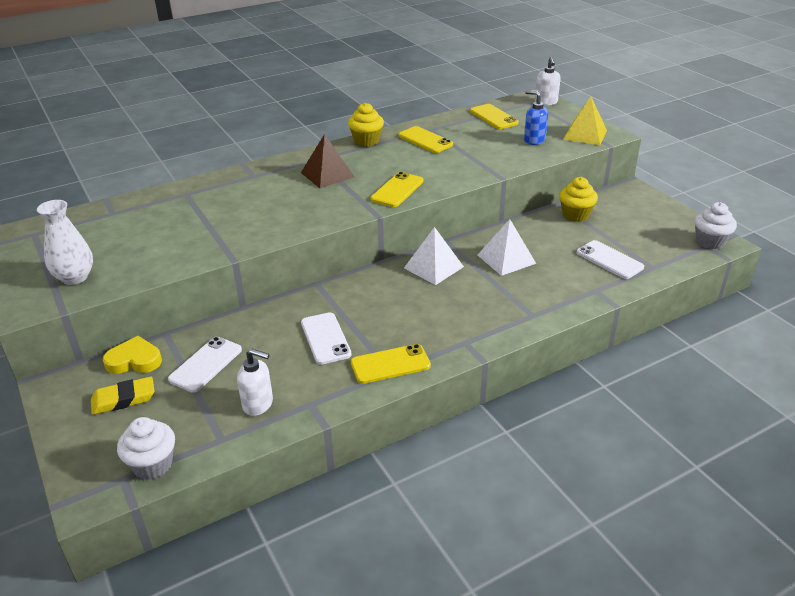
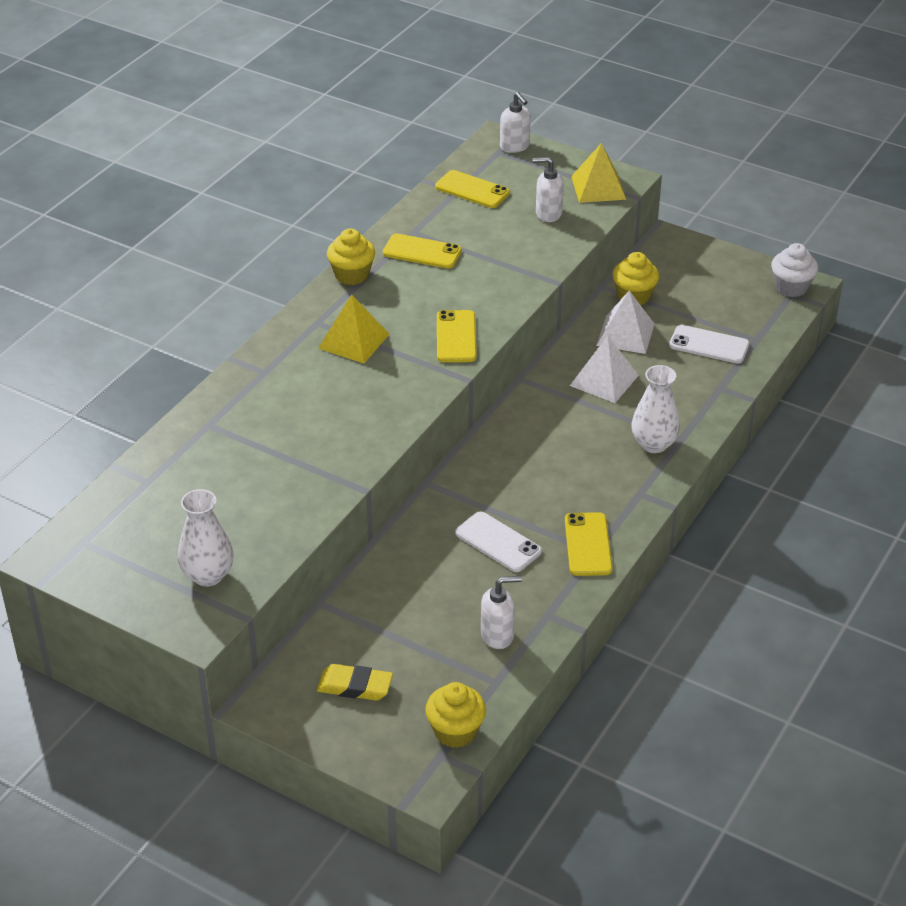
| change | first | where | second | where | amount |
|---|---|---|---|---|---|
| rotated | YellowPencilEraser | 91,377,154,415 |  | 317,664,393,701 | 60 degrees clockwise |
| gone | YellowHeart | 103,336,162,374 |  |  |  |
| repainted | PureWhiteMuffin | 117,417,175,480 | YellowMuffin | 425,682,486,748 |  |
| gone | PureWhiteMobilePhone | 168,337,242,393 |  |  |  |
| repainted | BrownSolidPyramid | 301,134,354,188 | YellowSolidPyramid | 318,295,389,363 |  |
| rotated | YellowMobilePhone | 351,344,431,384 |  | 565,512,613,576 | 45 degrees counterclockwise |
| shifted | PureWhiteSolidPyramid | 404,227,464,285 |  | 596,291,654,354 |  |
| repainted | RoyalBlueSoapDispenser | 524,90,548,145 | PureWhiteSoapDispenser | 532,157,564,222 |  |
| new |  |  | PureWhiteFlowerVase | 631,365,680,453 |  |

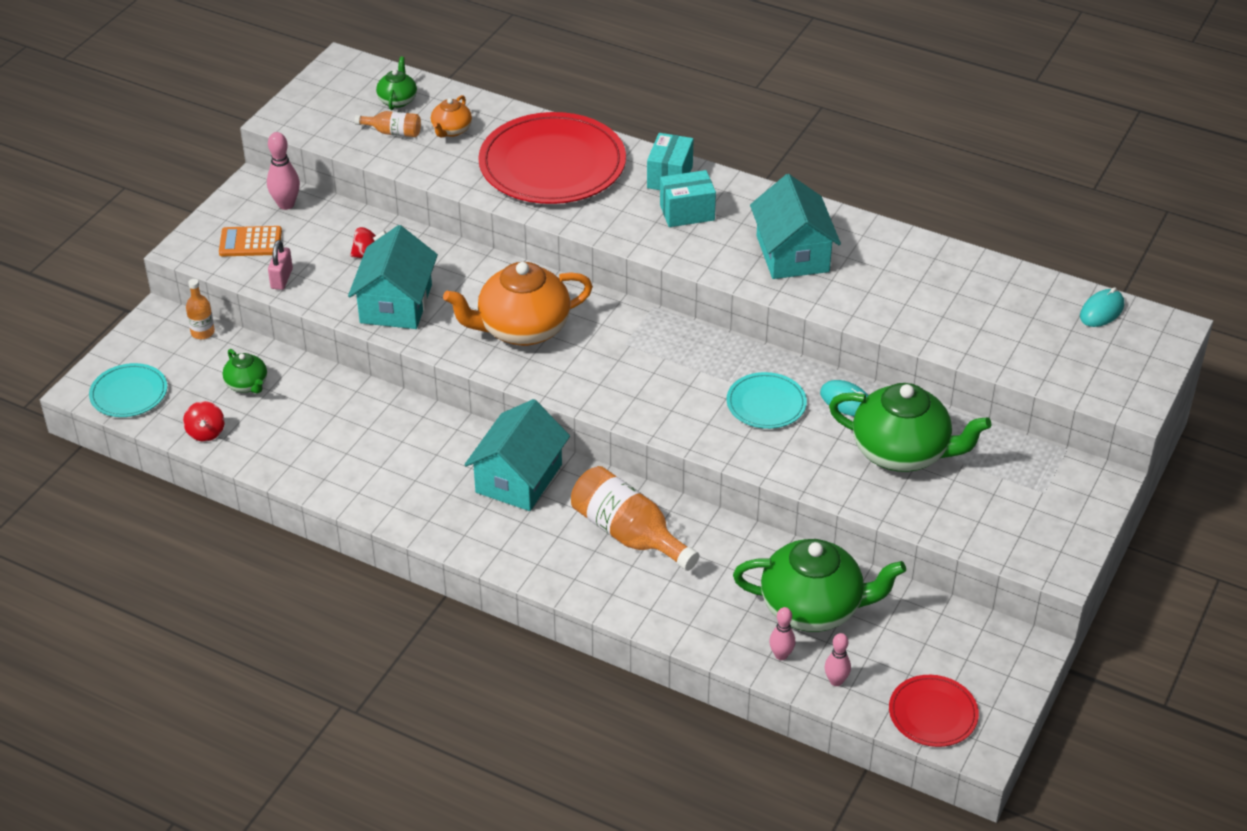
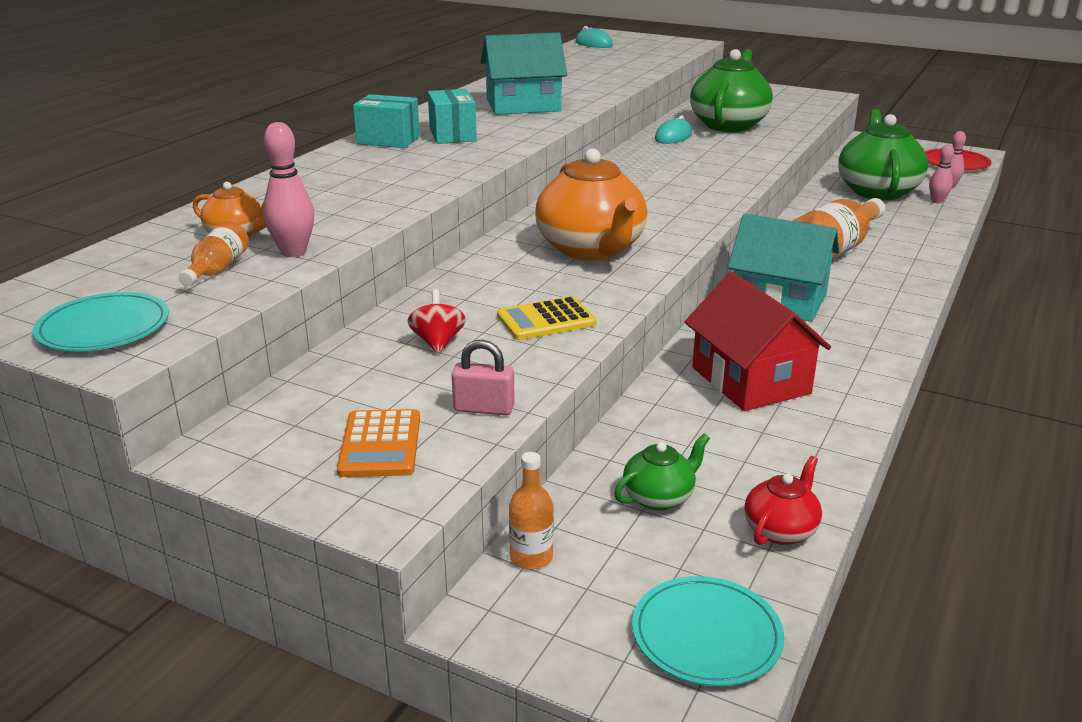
| change | first | where | second | where | amount |
|---|---|---|---|---|---|
| swapped | RedSpinningTop | 183,401,225,442 | RedTeapot | 744,456,822,545 |  |
| shifted | RosyTenpin | 267,132,300,210 |  | 263,122,314,257 |  |
| swapped | TealToyHouse | 348,225,438,329 | YellowAddingMachine | 497,296,597,340 |  |
| gone | EmeraldTeapot | 376,57,417,110 |  |  |  |
| gone | RedPlate | 478,112,626,204 |  |  |  |
| shifted | TealPlate | 727,372,807,429 |  | 33,292,169,351 |  |
| new |  |  | RedToyHouse | 685,272,831,411 |  |

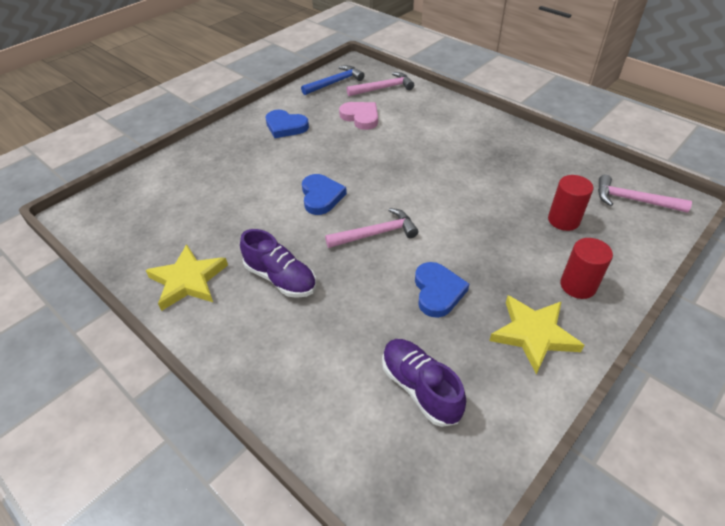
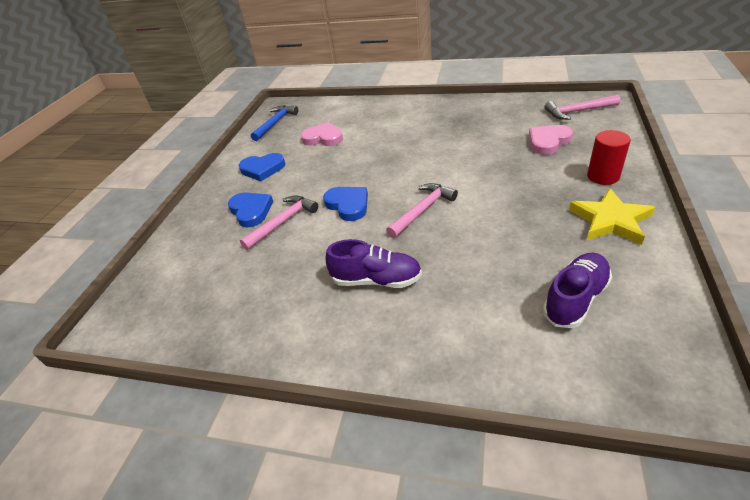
| change | first | where | second | where | amount |
|---|---|---|---|---|---|
| gone | YellowStarShape | 146,244,228,311 |  |  |  |
| shifted | RosyCarpenter'sHammer | 346,72,414,96 |  | 240,195,318,250 |  |
| rotated | VioletSneaker | 382,339,466,427 |  | 543,253,612,328 | 105 degrees clockwise |
| shifted | RoyalBlueHeart | 415,262,469,318 |  | 228,192,273,228 |  |
| swapped | RedSolidCylinder | 548,175,593,231 | RosyHeart | 529,125,573,155 |  |

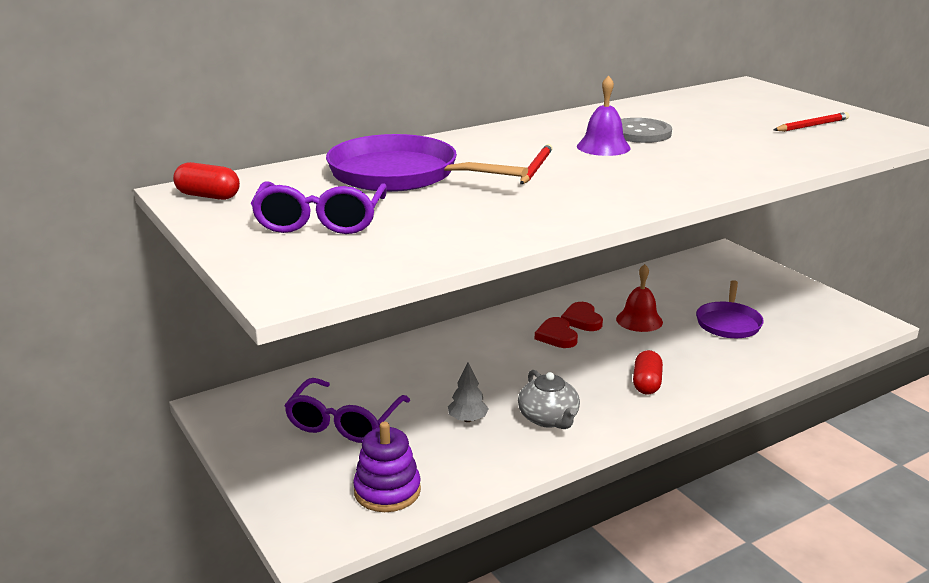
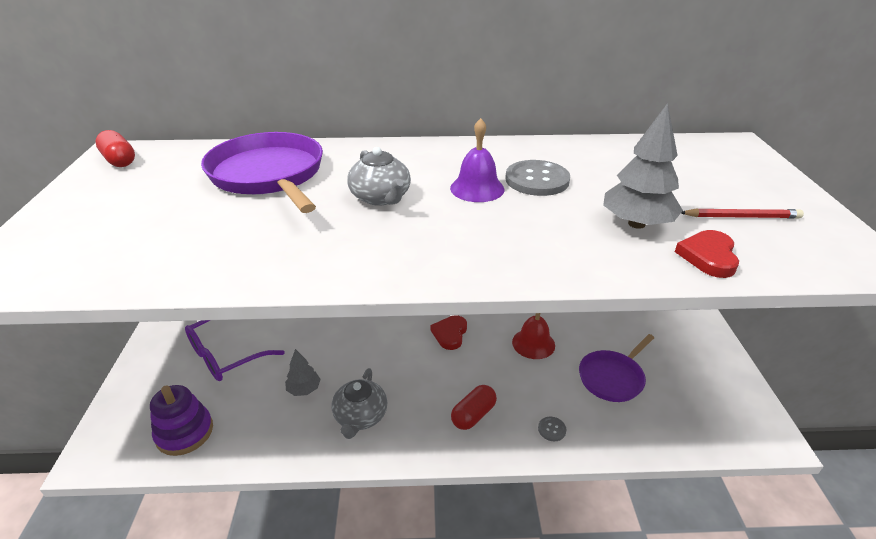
| change | first | where | second | where | amount |
|---|---|---|---|---|---|
| gone | VioletEyeglasses | 250,181,387,234 |  |  |  |
| swapped | RedWoodenPencil | 520,144,553,184 | GrayTeapot | 347,147,411,206 |  |
| shifted | RedHeart | 561,302,603,331 |  | 675,230,739,278 |  |
| new |  |  | GraySewingButton | 538,417,566,441 |  |
| new |  |  | GrayToyTree | 603,103,683,229 |  |

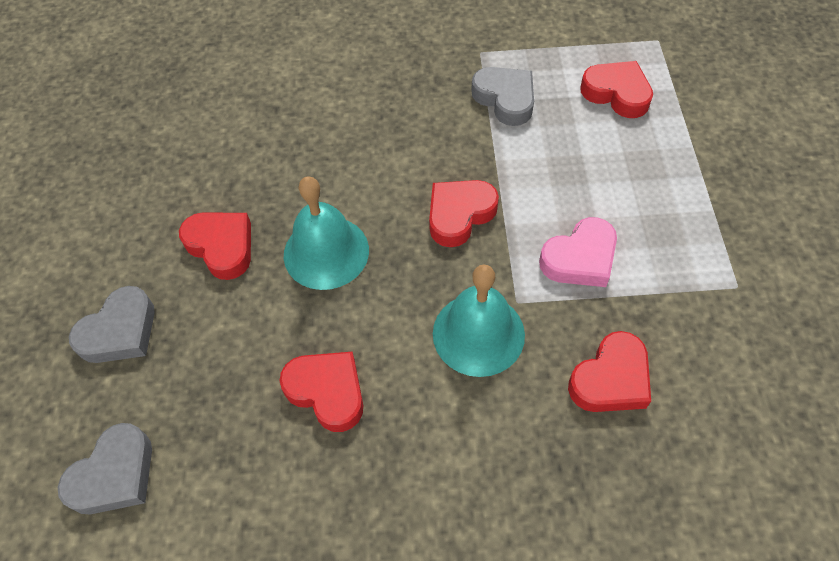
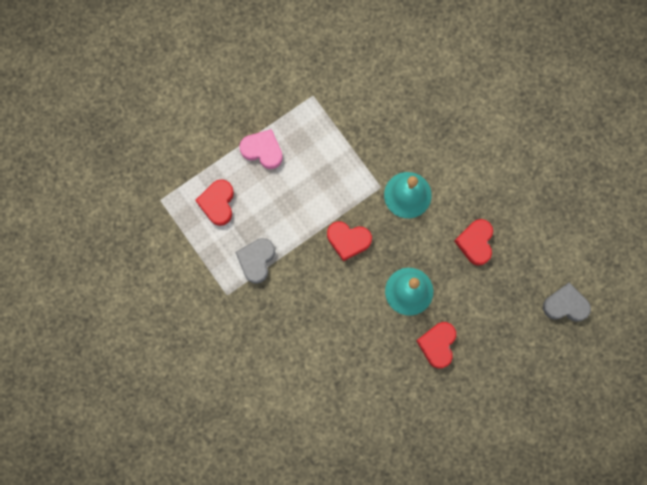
| change | first | where | second | where | amount |
|---|---|---|---|---|---|
| gone | GrayHeart | 69,286,155,363 |  |  |  |
| shifted | RosyHeart | 539,217,617,287 |  | 239,129,283,169 |  |
| gone | RedHeart | 568,331,651,412 |  |  |  |

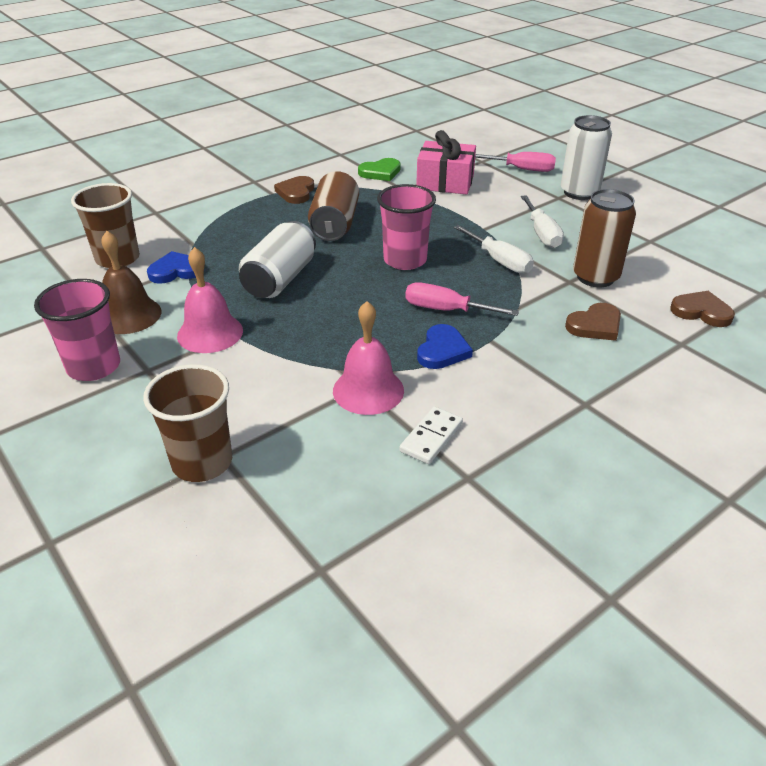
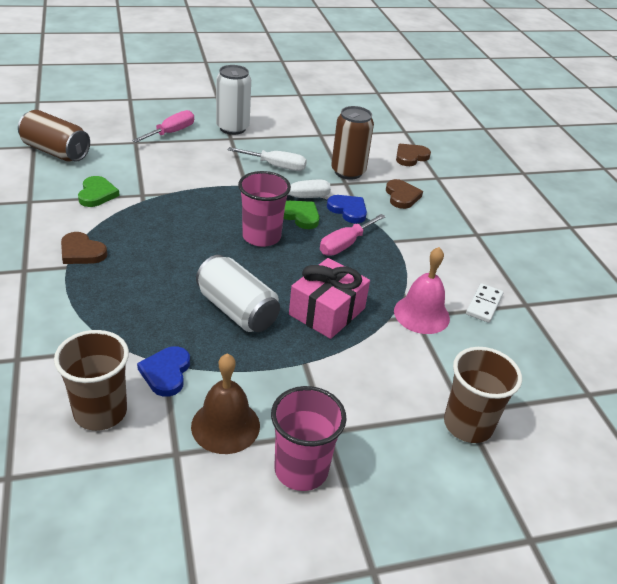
| change | first | where | second | where | amount |
|---|---|---|---|---|---|
| gone | RosySchoolBell | 177,247,243,353 |  |  |  |
| shifted | BrownTin | 308,171,359,241 |  | 18,110,90,162 |  |
| rotated | PureWhiteDomino | 399,407,463,464 |  | 466,283,503,323 | 60 degrees clockwise |
| shifted | RosyGift | 416,130,476,195 |  | 289,258,370,339 |  |
| shifted | RoyalBlueHeart | 417,324,473,369 |  | 327,195,367,223 |  |
| new |  |  | EmeraldHeart | 283,201,319,229 |  |

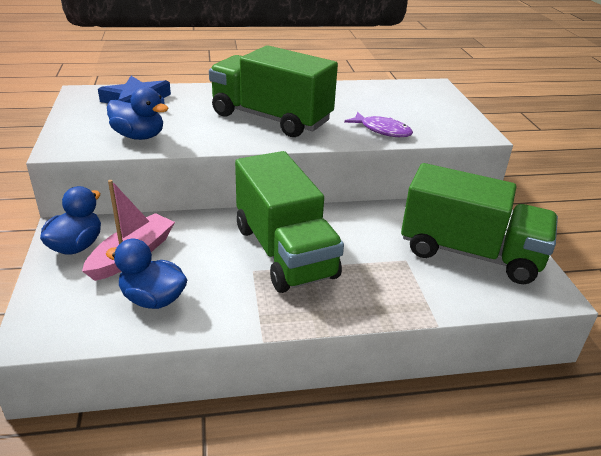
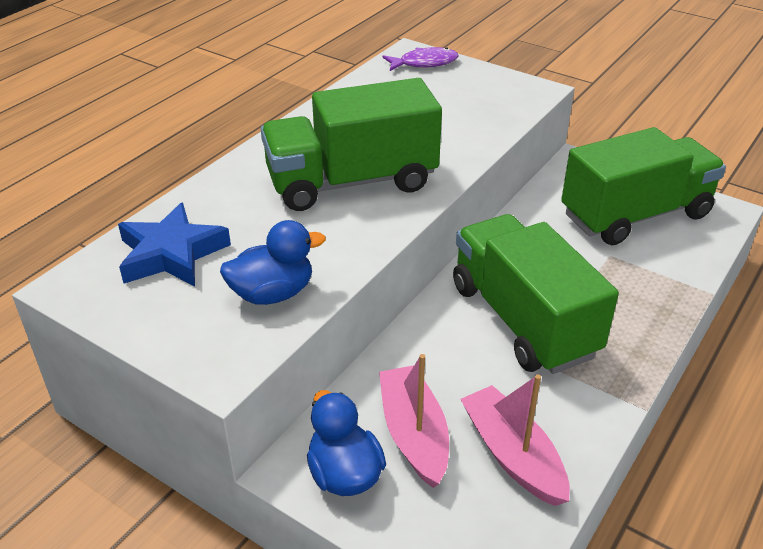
| change | first | where | second | where | amount |
|---|---|---|---|---|---|
| swapped | RoyalBlueToyDuck | 106,239,187,309 | RosyToyBoat | 460,374,570,506 |  |
| rotated | EmeraldTruck | 235,151,344,293 |  | 453,214,619,374 | 135 degrees counterclockwise |
| shifted | VioletToyFish | 344,112,413,137 |  | 383,47,459,71 |  |

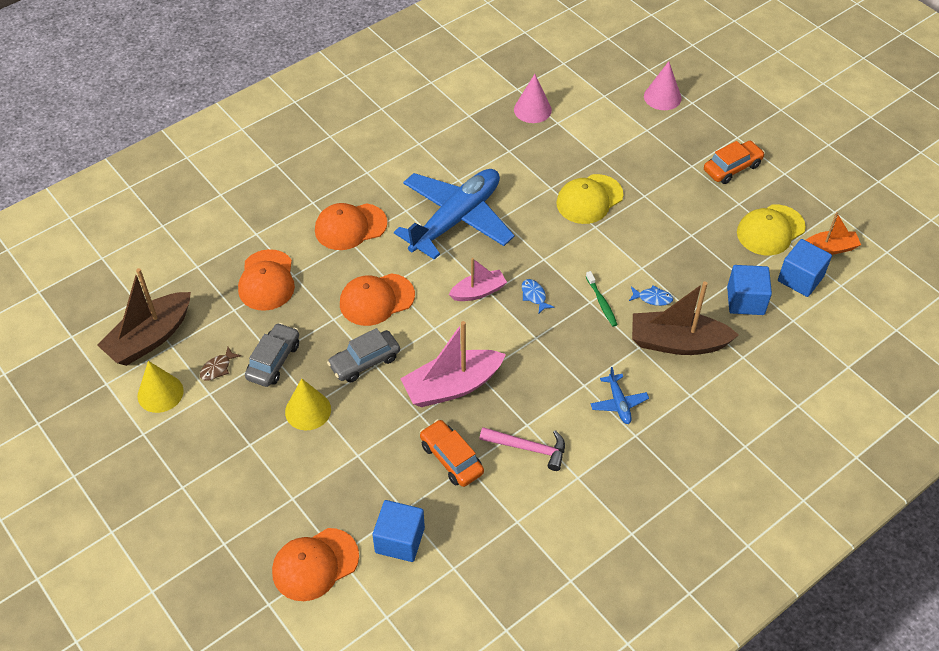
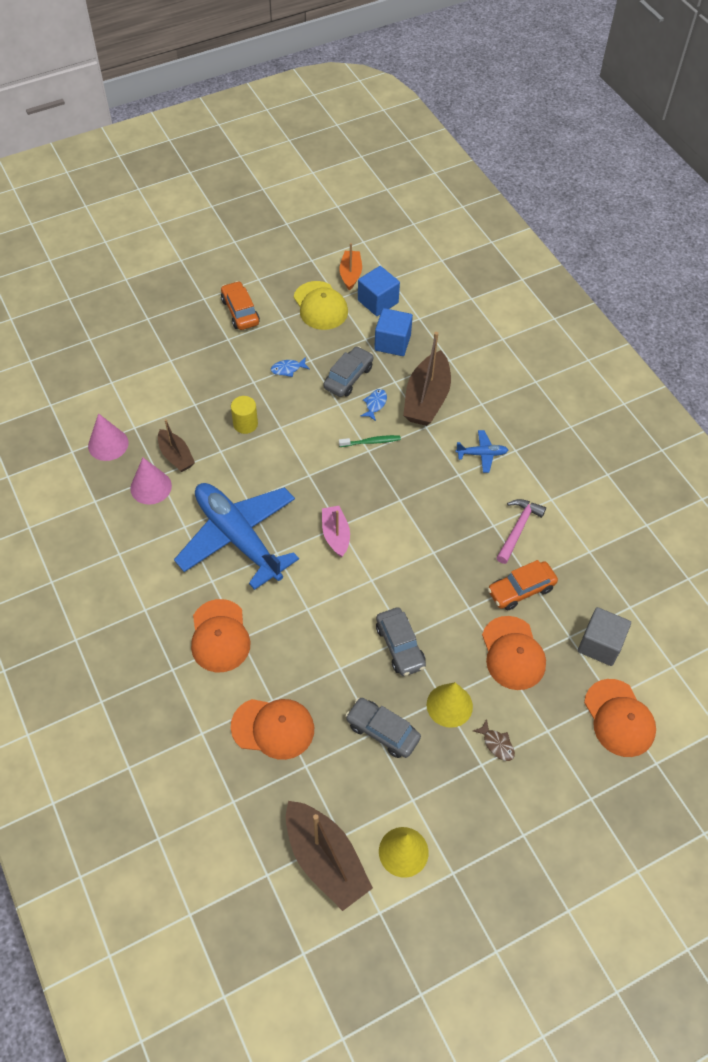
| change | first | where | second | where | amount |
|---|---|---|---|---|---|
| shifted | BrownToyFish | 200,347,241,381 |  | 473,719,515,761 |  |
| shifted | OrangeColouredBaseballCap | 340,273,415,326 |  | 482,616,546,690 |  |
| repainted | RoyalBlueCube | 373,500,425,562 | GrayCube | 578,607,631,666 |  |
| gone | RosyToyBoat | 400,321,506,407 |  |  |  |
| shifted | RoyalBlueToyFish | 522,279,554,314 |  | 271,357,310,377 |  |
| swapped | YellowBaseballCap | 556,174,623,224 | YellowSolidCylinder | 231,396,258,434 |  |
| shifted | RosySolidCone | 644,61,681,110 |  | 130,458,172,505 |  |
| new |  |  | BrownToyBoat | 158,419,195,472 |  |
| new |  |  | GrayToyCar | 323,346,373,397 |  |

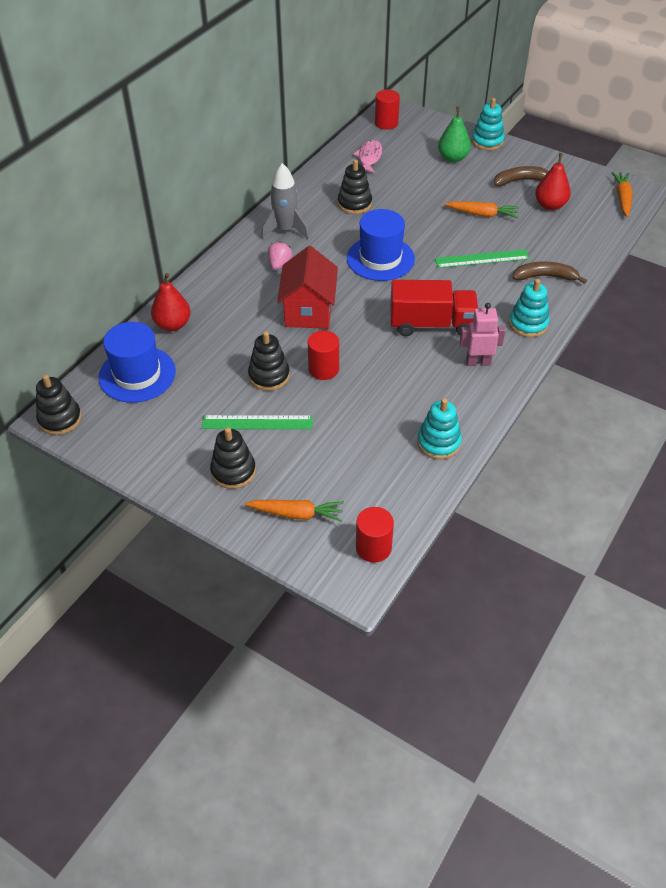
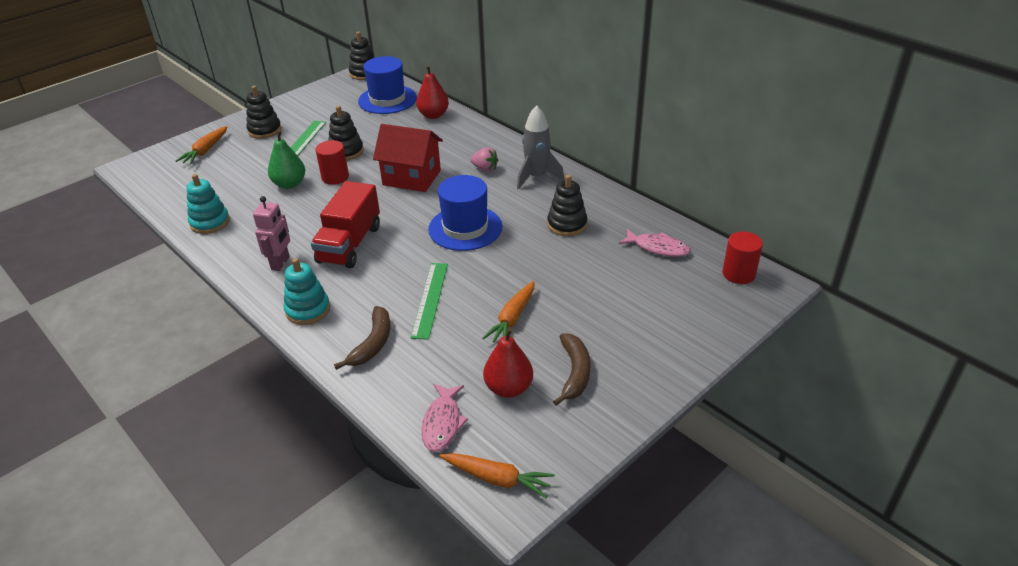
| change | first | where | second | where | amount |
|---|---|---|---|---|---|
| gone | RedSolidCylinder | 356,507,394,563 |  |  |  |
| shifted | EmeraldToyPear | 438,106,471,162 |  | 268,130,305,189 |  |
| gone | TealRingStacker | 472,98,505,150 |  |  |  |
| new |  |  | RosyToyFish | 421,384,468,452 |  |

